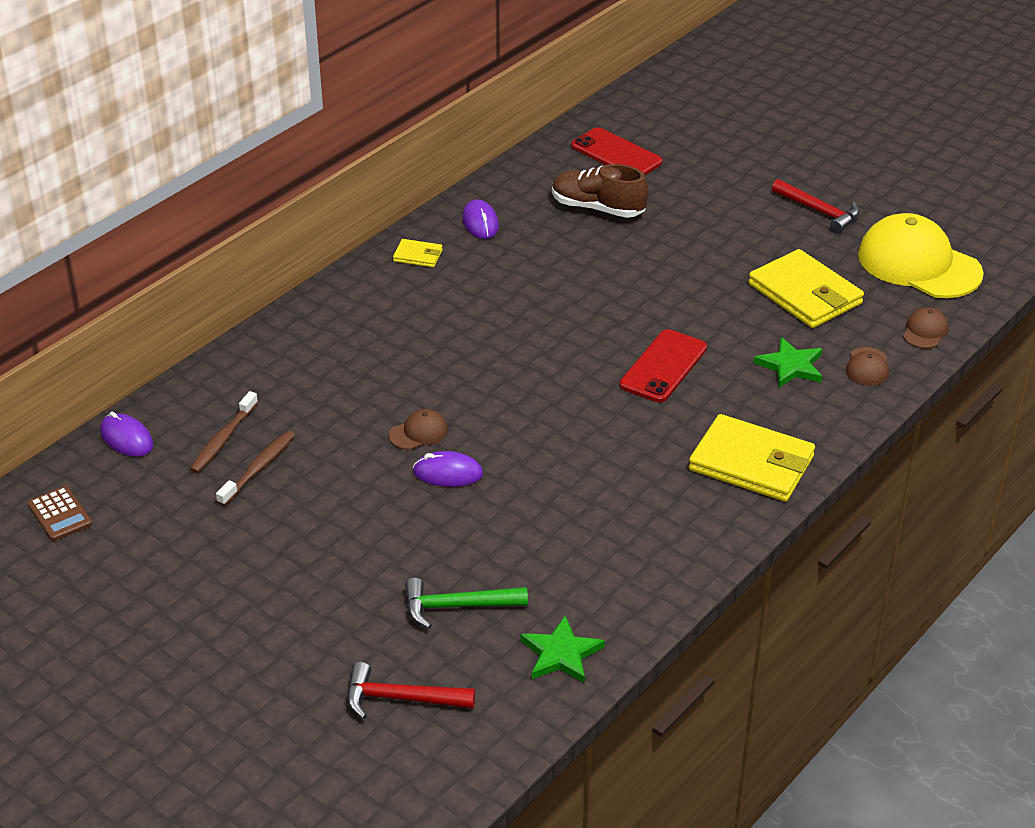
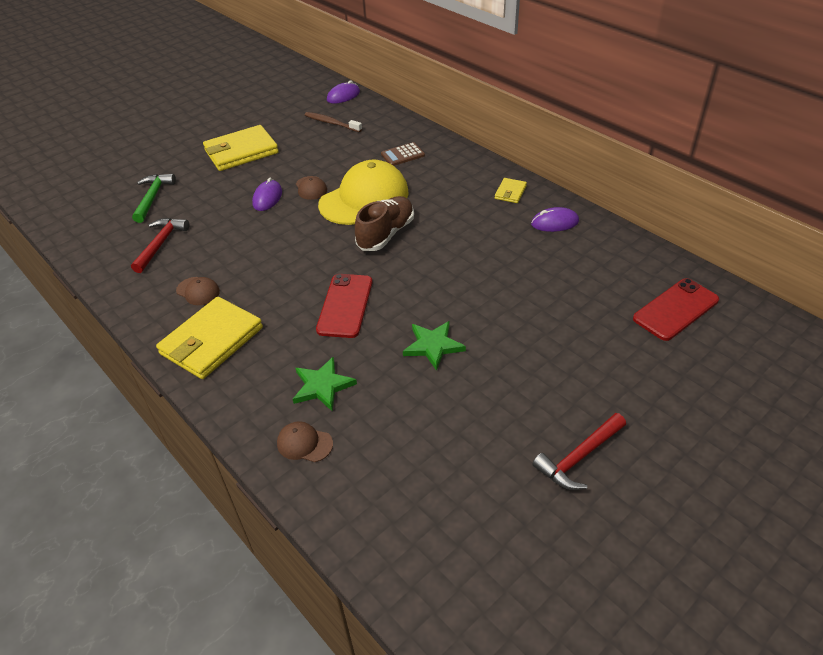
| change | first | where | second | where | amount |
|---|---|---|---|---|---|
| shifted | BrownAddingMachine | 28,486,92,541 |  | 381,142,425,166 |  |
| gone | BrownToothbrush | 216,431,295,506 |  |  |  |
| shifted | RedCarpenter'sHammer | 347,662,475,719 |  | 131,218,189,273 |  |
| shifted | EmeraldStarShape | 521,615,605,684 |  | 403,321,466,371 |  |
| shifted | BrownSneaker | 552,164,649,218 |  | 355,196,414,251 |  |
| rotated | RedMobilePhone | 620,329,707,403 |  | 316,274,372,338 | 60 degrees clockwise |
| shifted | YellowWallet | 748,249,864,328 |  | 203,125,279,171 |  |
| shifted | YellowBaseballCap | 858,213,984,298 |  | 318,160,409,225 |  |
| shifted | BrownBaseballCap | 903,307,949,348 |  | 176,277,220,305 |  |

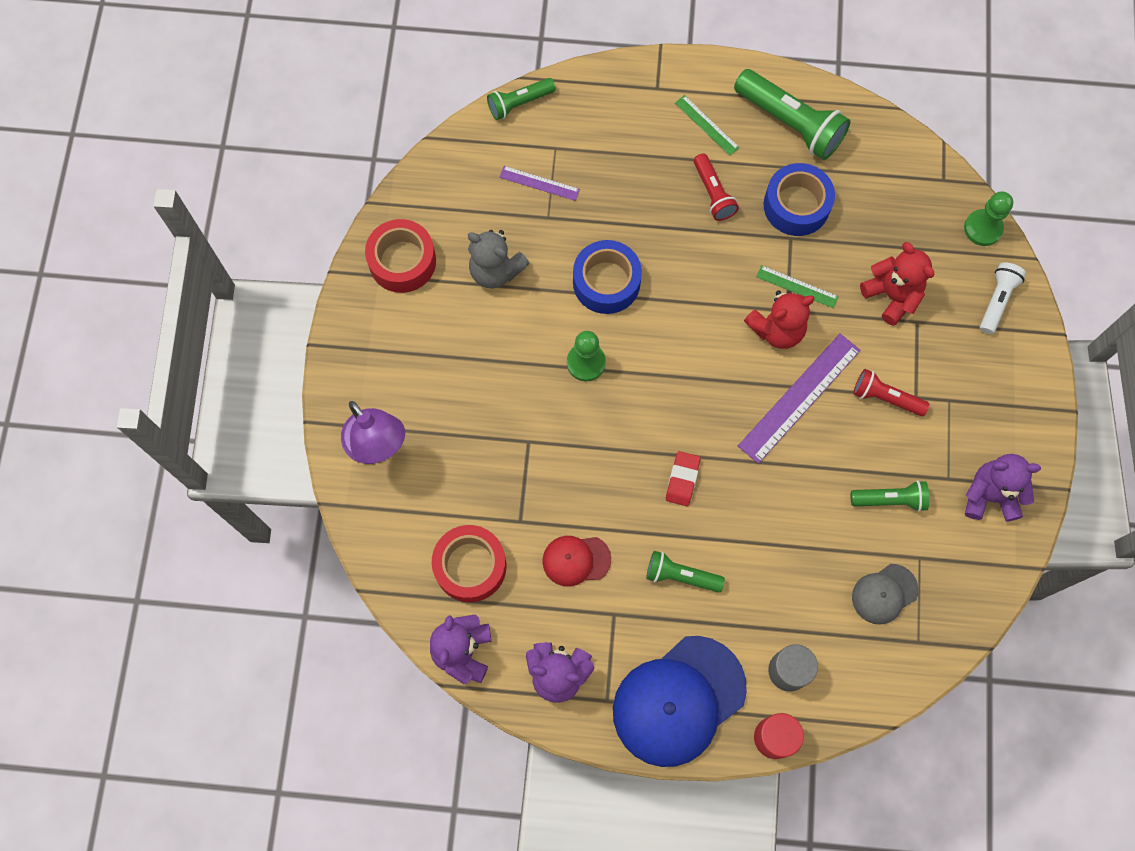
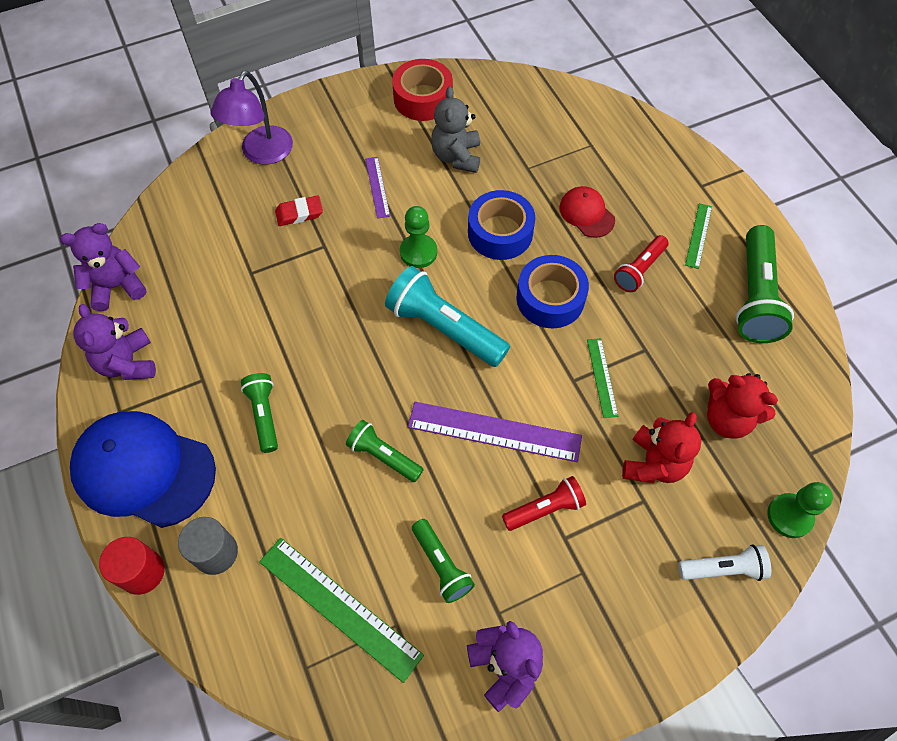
| change | first | where | second | where | amount |
|---|---|---|---|---|---|
| gone | RedStickyTape | 432,525,507,602 |  |  |  |
| shifted | EmeraldFlashlight | 487,78,556,120 |  | 346,420,424,482 |  |
| shifted | VioletMeasuringStick | 499,166,580,201 |  | 365,157,390,219 |  |
| shifted | RedBaseballCap | 542,536,611,587 |  | 560,186,615,238 |  |
| shifted | RedPencilEraser | 666,451,700,506 |  | 275,195,323,226 |  |
| shifted | RedTeddy | 744,290,815,349 |  | 707,373,778,439 |  |
| shifted | RoyalBlueStickyTape | 764,163,835,236 |  | 516,255,589,328 |  |
| swapped | GrayBaseballCap | 852,564,918,625 | EmeraldMeasuringStick | 259,538,424,683 |  |
| rotated | RedFlashlight | 853,369,929,416 |  | 502,476,586,531 | 75 degrees clockwise |
| new |  |  | TealFlashlight | 385,266,510,367 |  |

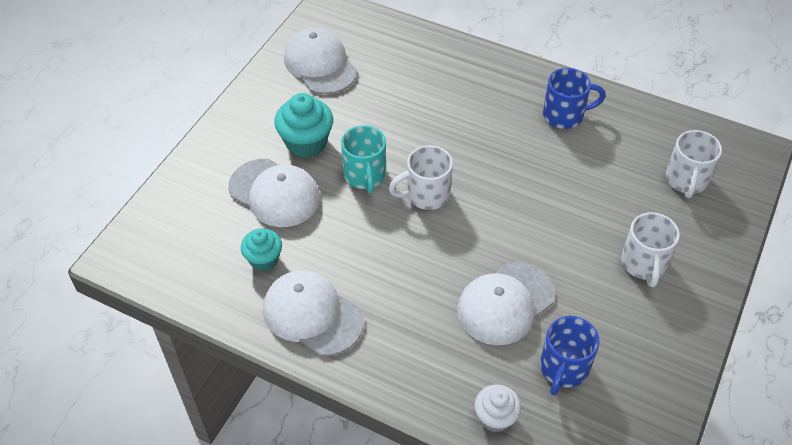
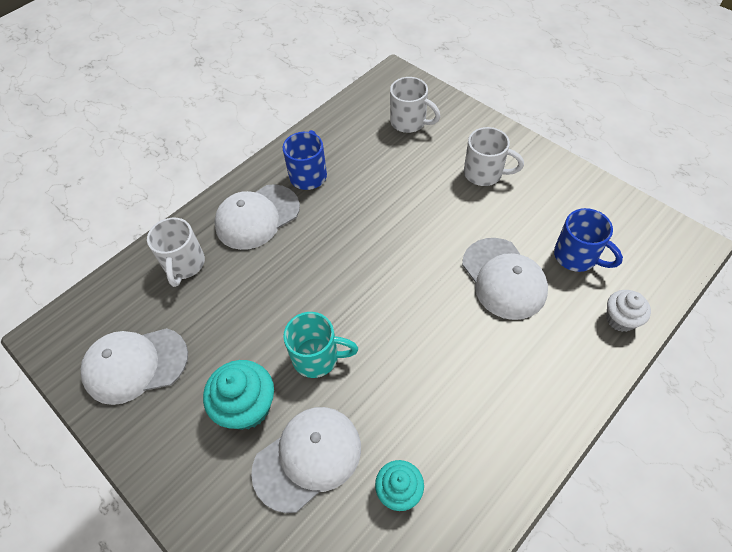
| change | first | where | second | where | amount |
|---|---|---|---|---|---|
| shifted | PureWhiteBaseballCap | 263,270,364,356 |  | 214,184,300,250 |  |
| shifted | PureWhiteMug | 389,145,453,210 |  | 147,218,205,287 |  |

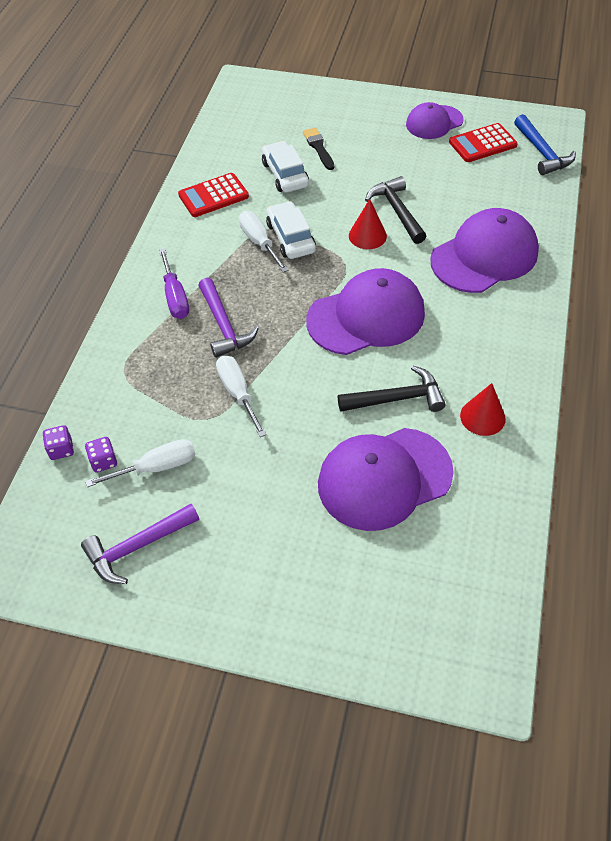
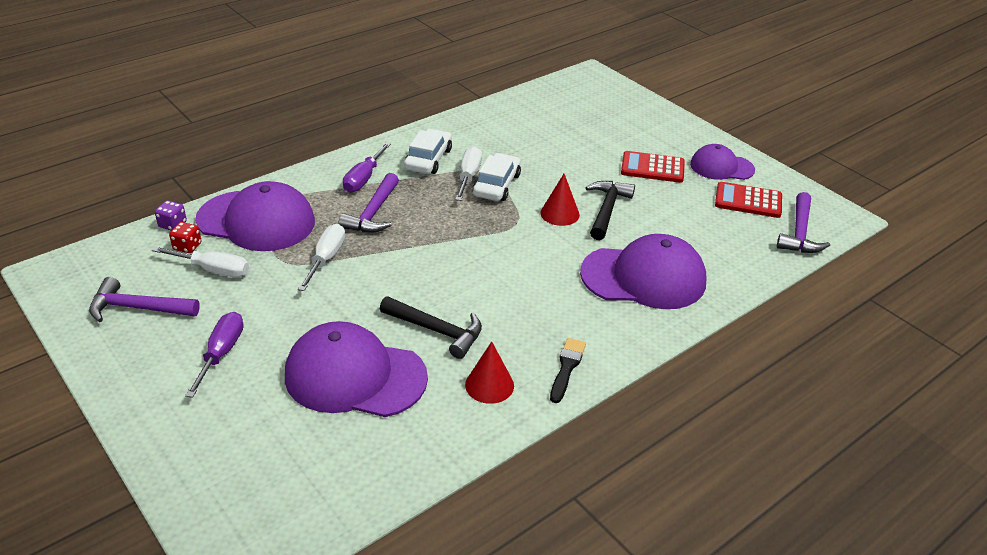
| change | first | where | second | where | amount |
|---|---|---|---|---|---|
| repainted | VioletDie | 85,437,117,472 | RedDie | 169,222,201,253 |  |
| shifted | RedAddingMachine | 178,173,249,217 |  | 621,151,685,183 |  |
| shifted | PureWhiteToyCar | 262,141,309,193 |  | 404,129,452,174 |  |
| shifted | JetBlackBrush | 303,127,334,170 |  | 550,338,586,403 |  |
| shifted | VioletBaseballCap | 306,268,425,355 |  | 195,181,315,251 |  |
| repainted | RoyalBlueCarpenter'sHammer | 514,114,576,175 | VioletCarpenter'sHammer | 777,192,830,253 |  |
| new |  |  | VioletScrewdriver | 185,312,244,398 |  |

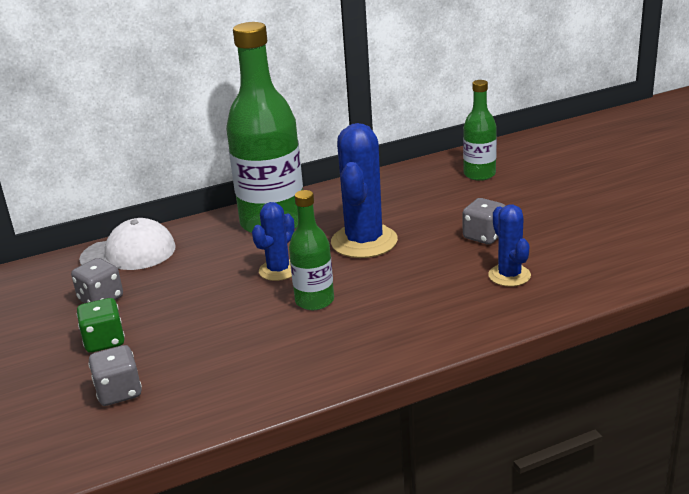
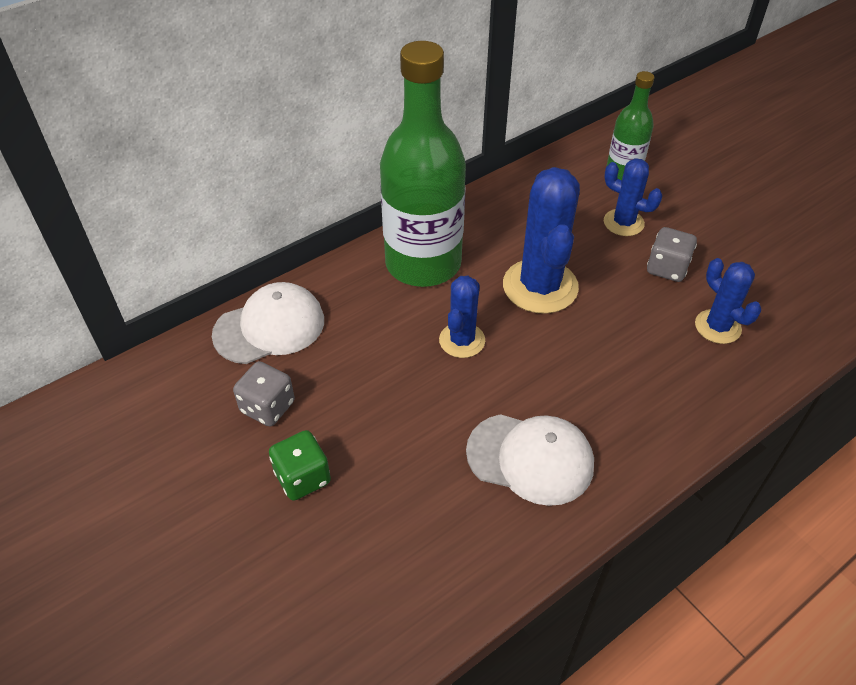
| change | first | where | second | where | amount |
|---|---|---|---|---|---|
| gone | GrayDie | 88,345,142,406 |  |  |  |
| gone | EmeraldFlask | 289,190,334,310 |  |  |  |
| new |  |  | PureWhiteBaseballCap | 466,414,594,506 |  |
| new |  |  | RoyalBluePricklyPlant | 604,158,662,236 |  |

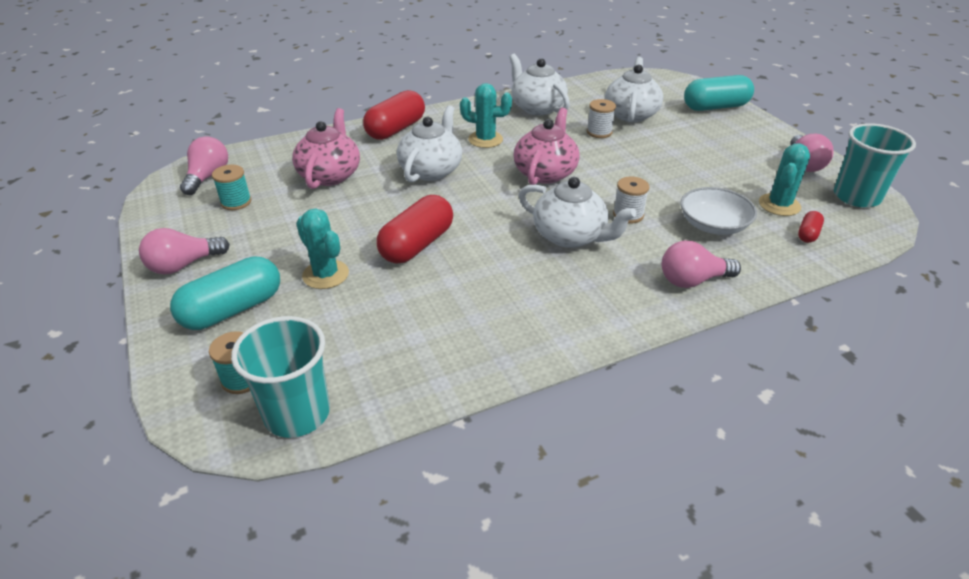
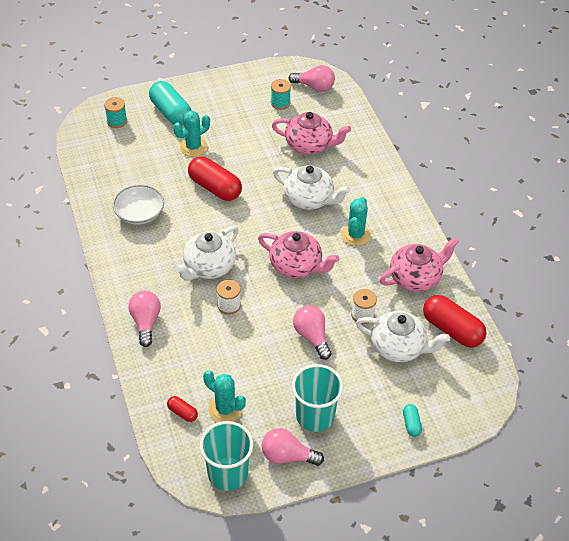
| change | first | where | second | where | amount |
|---|---|---|---|---|---|
| shifted | RosyBulb | 139,228,230,274 |  | 293,305,331,360 |  |
| shifted | TealTumbler | 231,316,330,438 |  | 292,364,343,432 |  |
| shifted | RedPillShape | 363,90,425,140 |  | 423,295,487,348 |  |
| repainted | PureWhiteTeapot | 509,54,570,115 | RosyTeapot | 380,237,459,292 |  |
| shifted | PureWhiteServingBowl | 680,187,757,235 |  | 113,185,164,225 |  |
| scaled | TealPillShape | 684,75,754,111 |  | 403,404,422,437 | x0.47 |

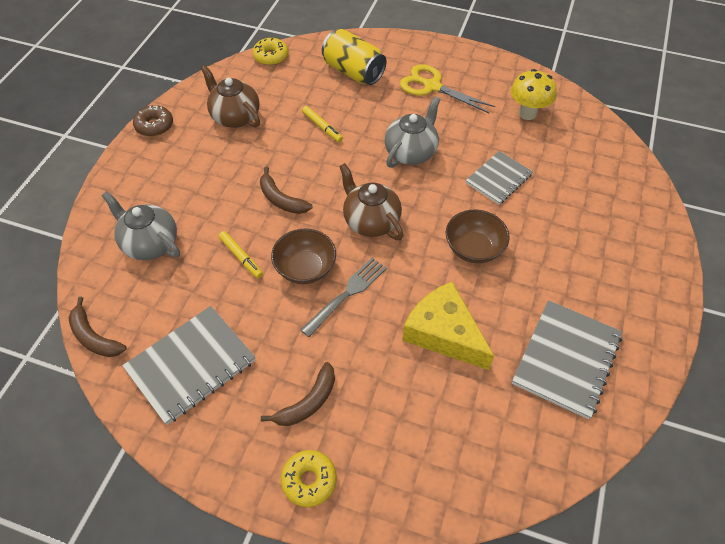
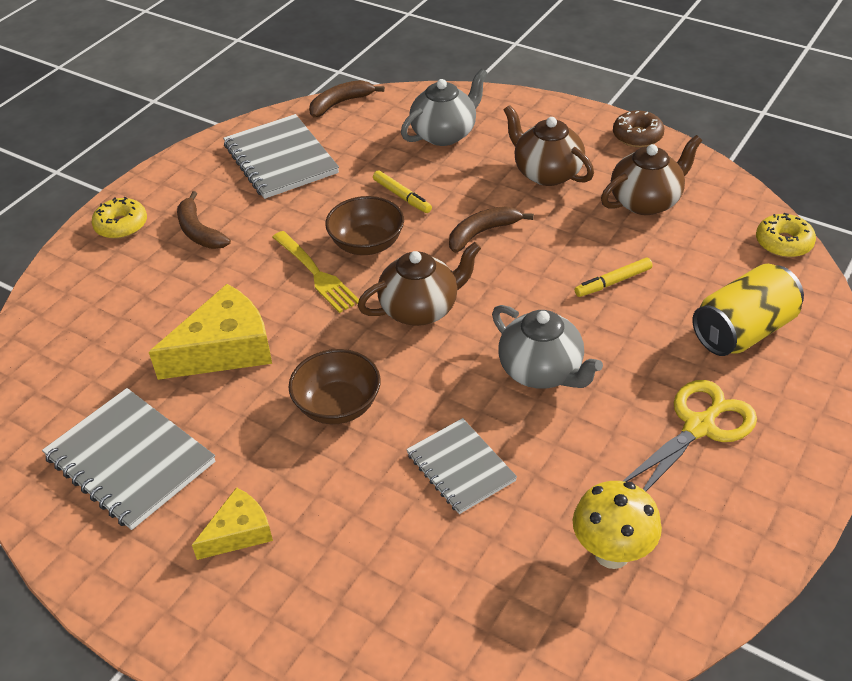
| change | first | where | second | where | amount |
|---|---|---|---|---|---|
| rotated | YellowFeltPen | 219,231,263,278 |  | 373,170,432,213 | 105 degrees counterclockwise |
| repainted | GrayFork | 301,258,387,337 | YellowFork | 273,231,359,313 |  |
| new |  |  | YellowCheese | 192,487,273,560 |  |
| new |  |  | BrownTeapot | 504,105,594,186 |  |

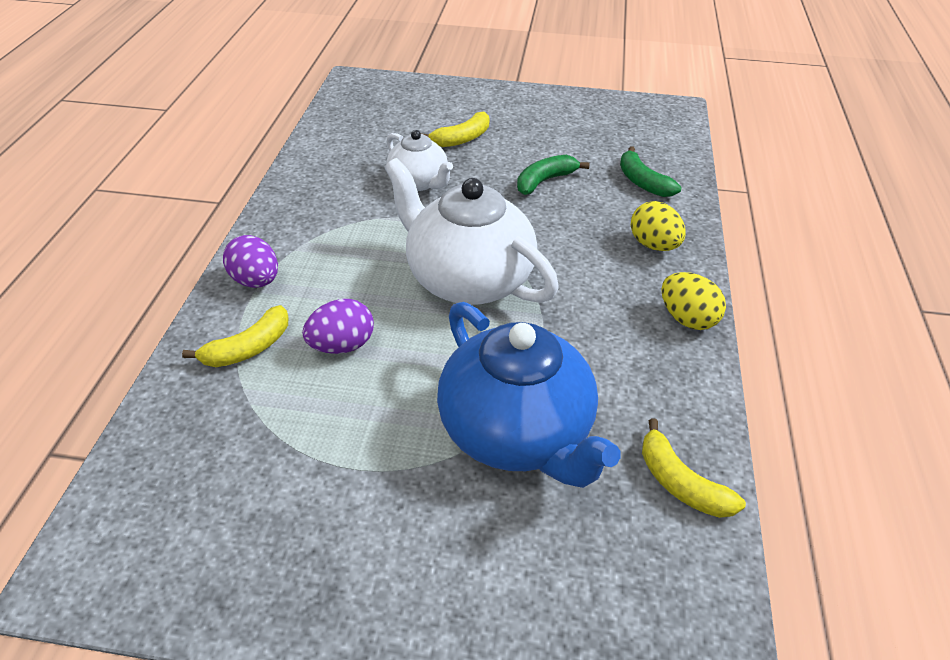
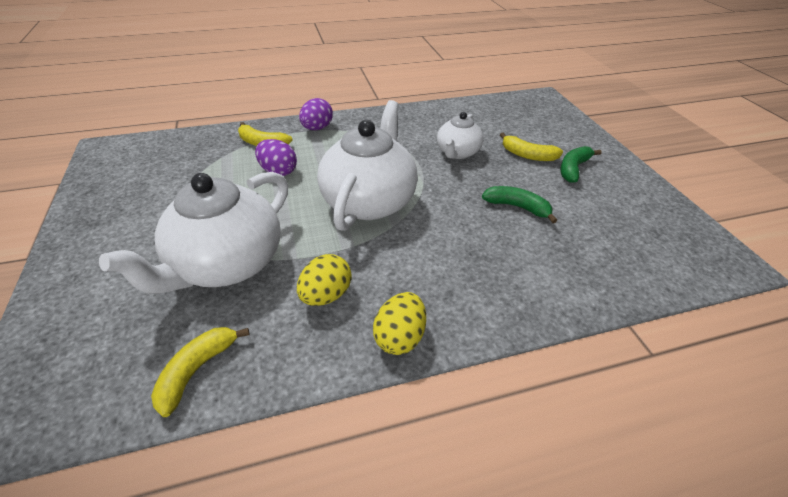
| change | first | where | second | where | amount |
|---|---|---|---|---|---|
| repainted | RoyalBlueTeapot | 437,302,620,488 | PureWhiteTeapot | 99,172,288,294 |  |
| shifted | EmeraldBanana | 620,146,681,197 |  | 560,146,602,183 |  |
| shifted | YellowEggShape | 631,201,686,251 |  | 297,254,352,306 |  |

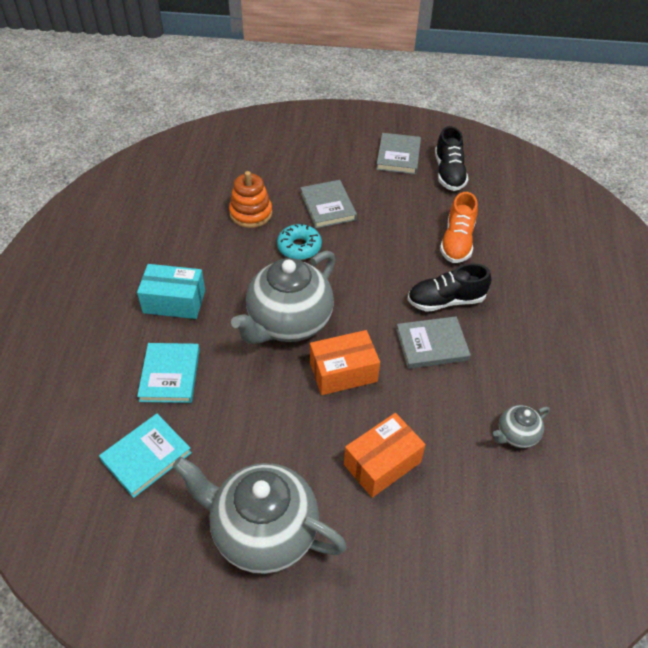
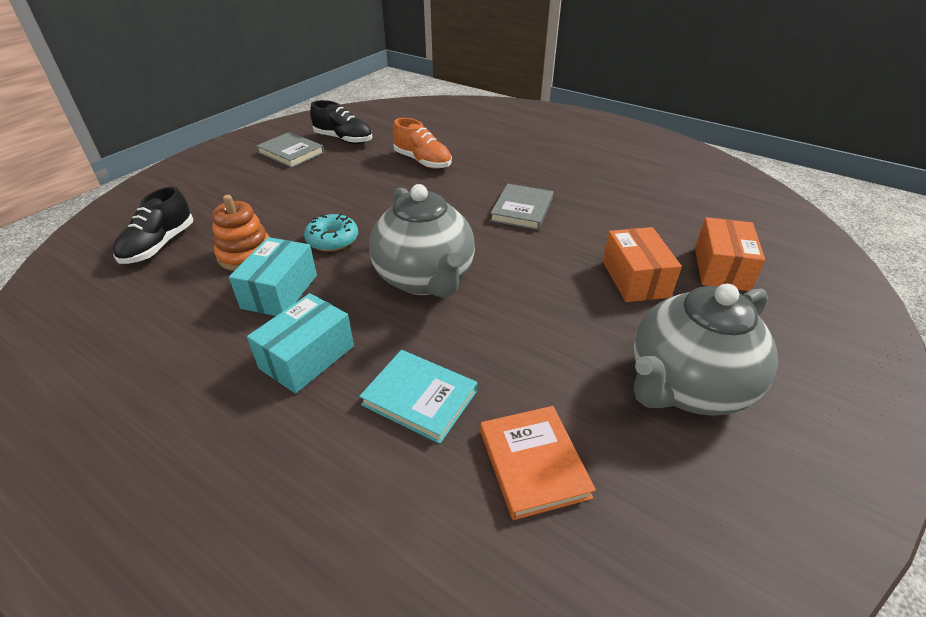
| change | first | where | second | where | amount |
|---|---|---|---|---|---|
| repainted | TealHardback | 99,414,192,498 | OrangeColouredHardback | 480,406,596,520 |  |
| gone | GrayHardback | 300,180,357,228 |  |  |  |
| shifted | OrangeColouredBox | 310,330,380,395 |  | 695,217,765,291 |  |
| shifted | JetBlackSneaker | 407,263,491,312 |  | 113,187,193,264 |  |
| gone | GrayTeapot | 493,405,550,448 |  |  |  |
| new |  |  | TealBox | 229,237,317,316 |  |

